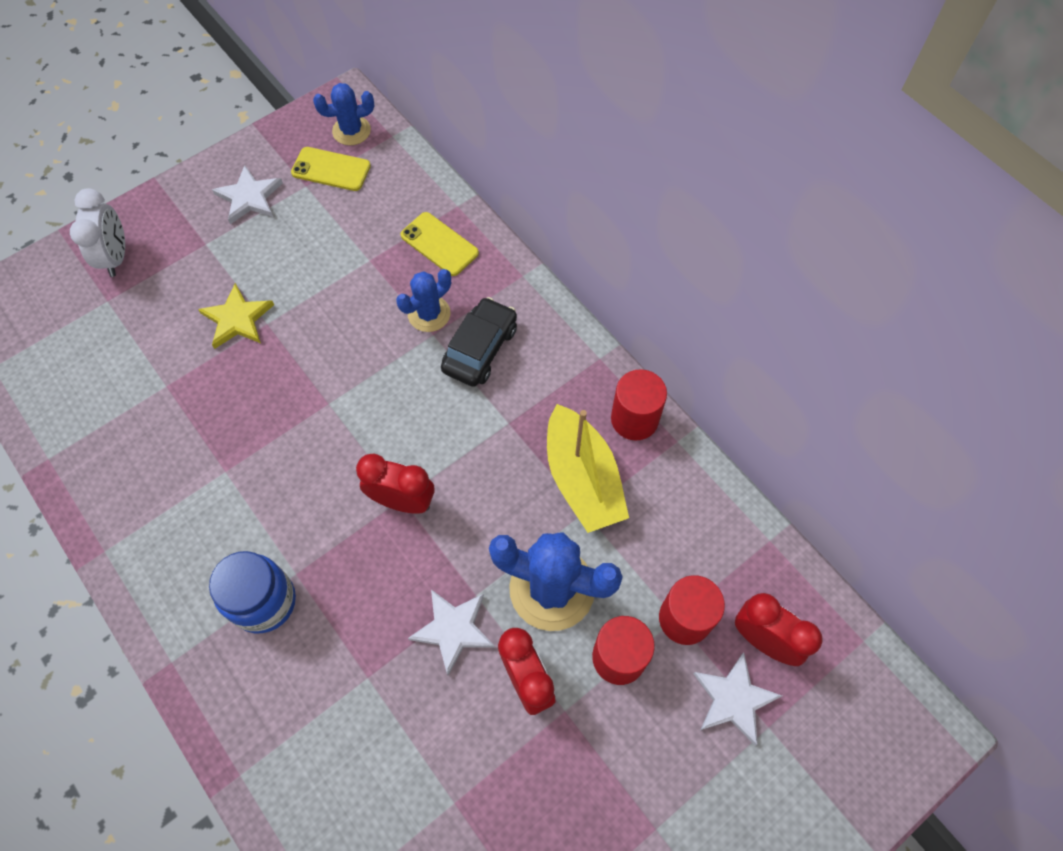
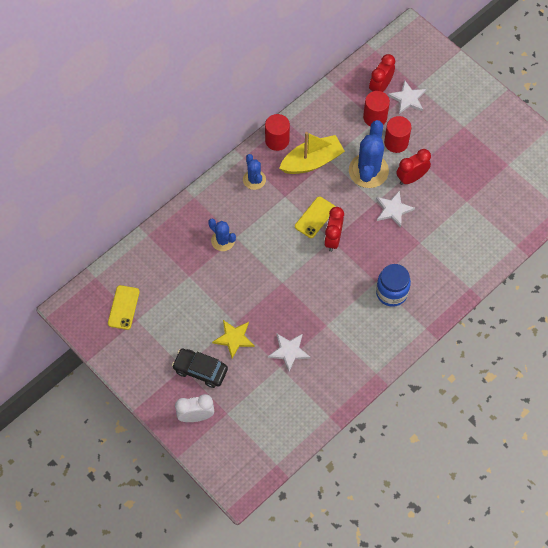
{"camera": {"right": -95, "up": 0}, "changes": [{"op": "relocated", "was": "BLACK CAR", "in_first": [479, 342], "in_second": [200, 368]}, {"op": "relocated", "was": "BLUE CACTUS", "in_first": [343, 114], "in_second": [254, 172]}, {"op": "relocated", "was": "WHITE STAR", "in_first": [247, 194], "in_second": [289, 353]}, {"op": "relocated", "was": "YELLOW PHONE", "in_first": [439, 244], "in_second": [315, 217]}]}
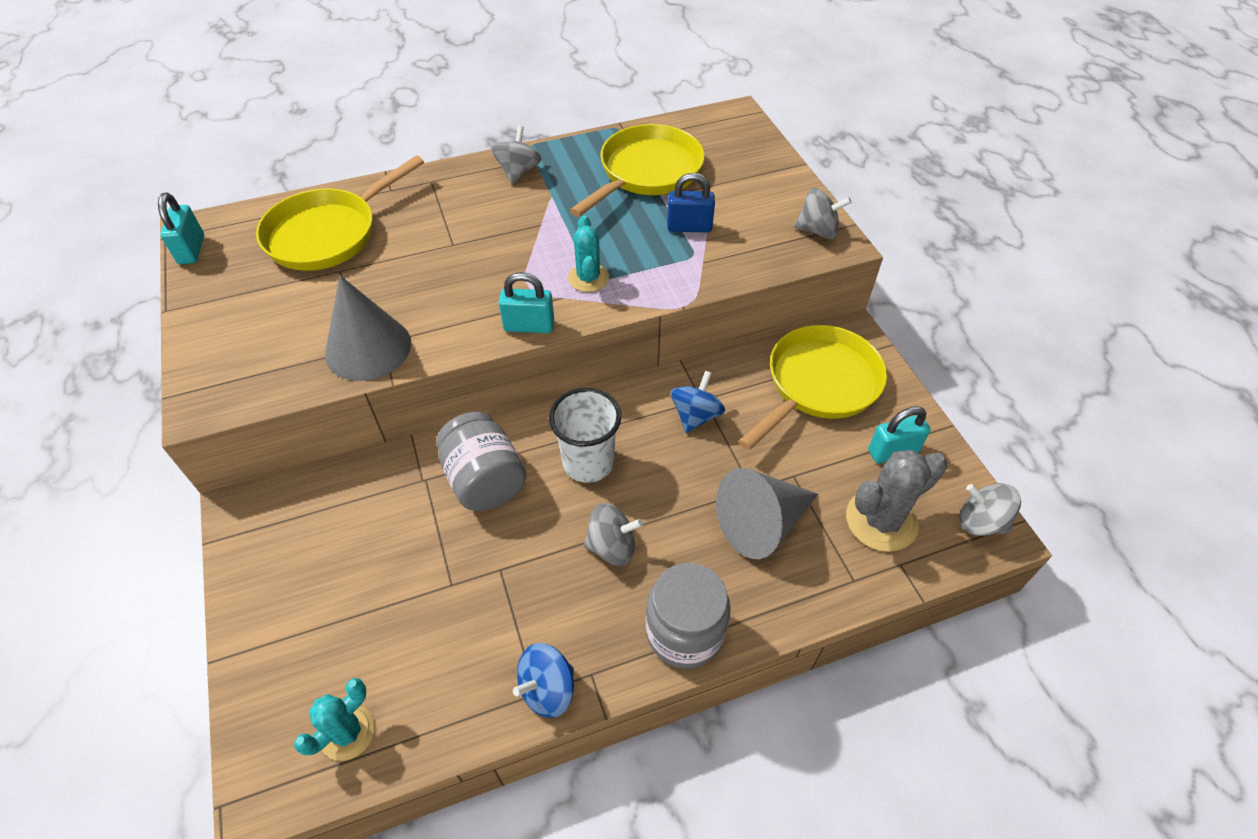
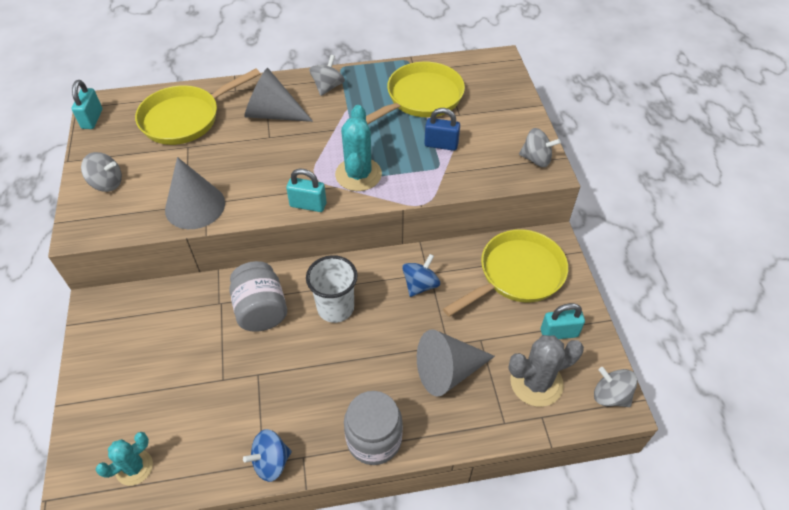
{"camera": {"right": 10, "up": 0}, "changes": [{"op": "relocated", "was": "GREY SPINNING TOP", "in_first": [613, 534], "in_second": [101, 172]}, {"op": "appeared", "now": "GREY CONE", "in_second": [278, 95]}, {"op": "size", "was": "TURQUOISE CACTUS", "in_first": [588, 254], "in_second": [358, 148], "ratio": 1.56}]}
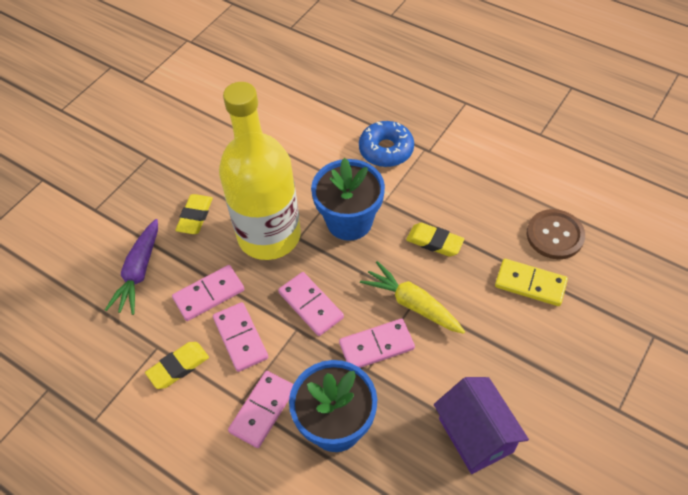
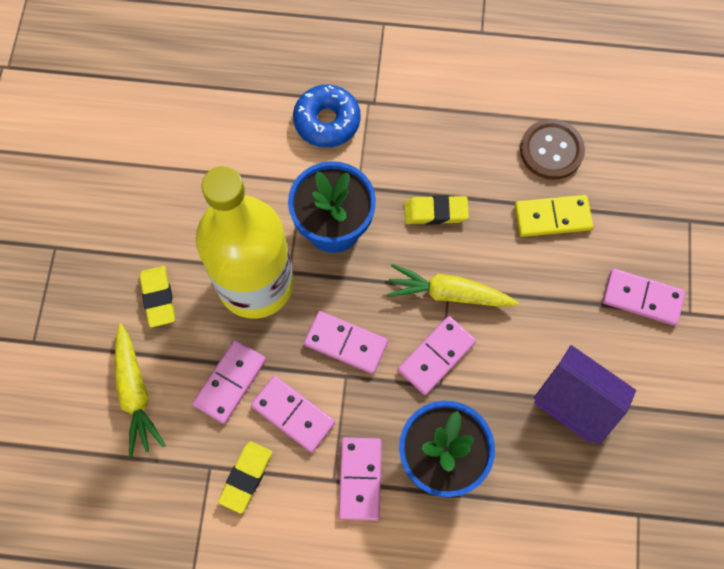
{"camera": {"right": -30, "up": 15}, "changes": [{"op": "colour", "was": "PURPLE CARROT", "now": "YELLOW CARROT", "in_first": [131, 267], "in_second": [140, 390]}, {"op": "appeared", "now": "PINK DOMINO", "in_second": [644, 297]}]}
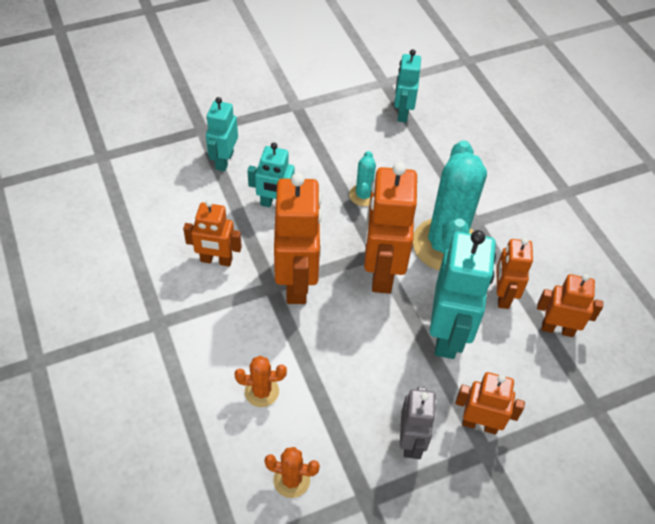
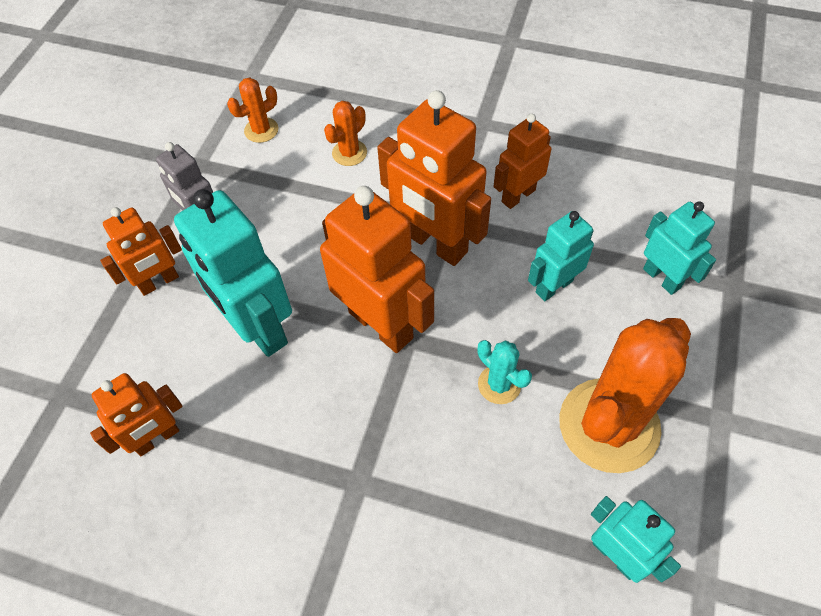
{"camera": {"right": 135, "up": 5}, "changes": [{"op": "appeared", "now": "ORANGE CACTUS", "in_second": [625, 395]}, {"op": "missing", "was": "TURQUOISE CACTUS", "in_first": [450, 205]}, {"op": "missing", "was": "ORANGE ROBOT", "in_first": [514, 273]}]}
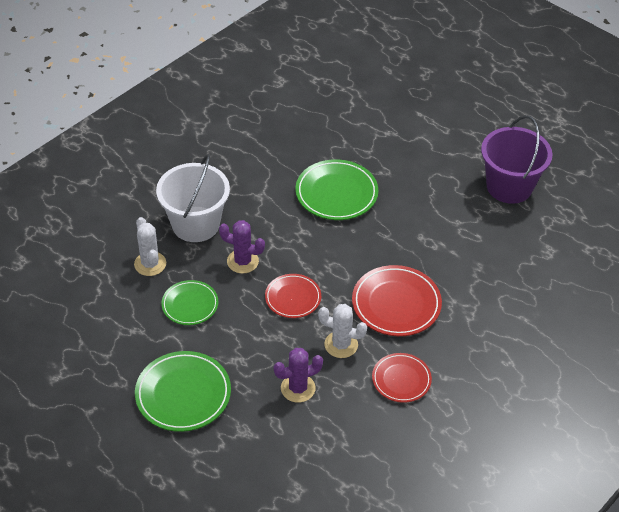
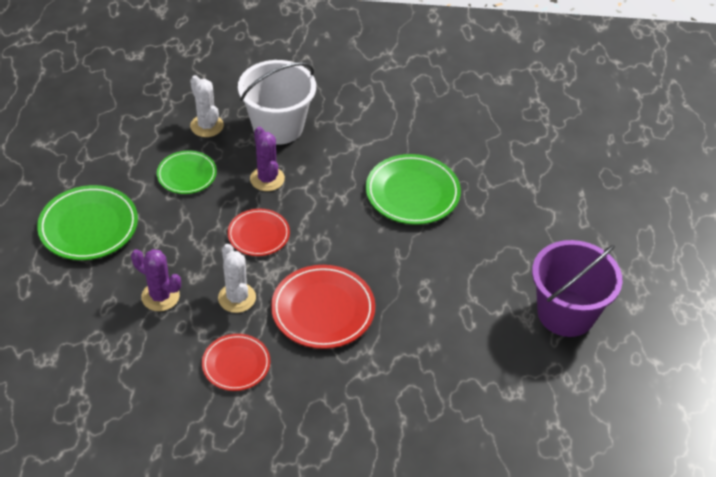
{"camera": {"right": 50, "up": 0}, "changes": [{"op": "spun", "was": "WHITE CACTUS", "in_first": [150, 246], "in_second": [207, 106], "clockwise": -60}]}
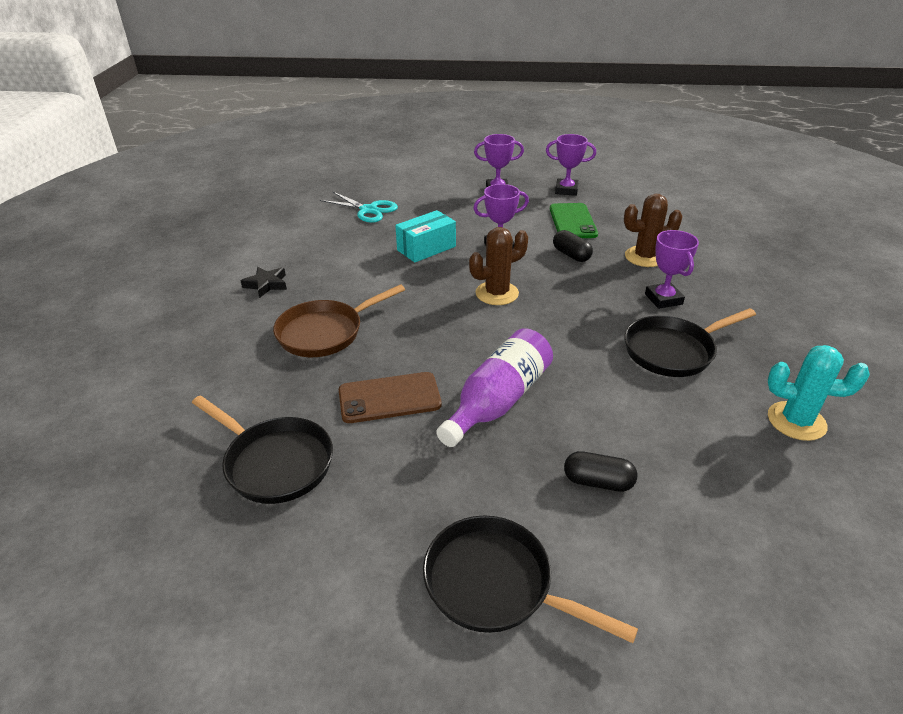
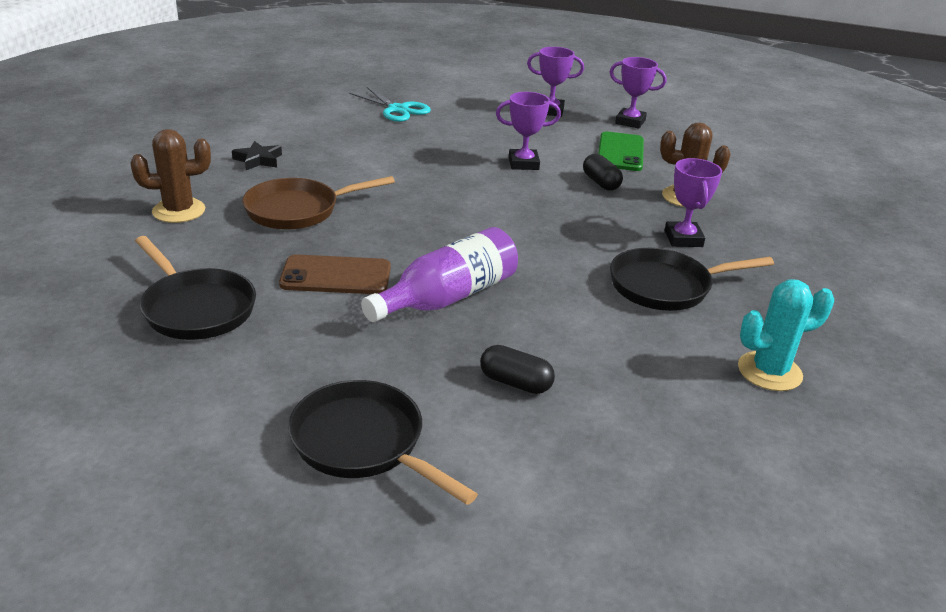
{"camera": {"right": 10, "up": -5}, "changes": [{"op": "relocated", "was": "BROWN CACTUS", "in_first": [498, 266], "in_second": [171, 176]}, {"op": "spun", "was": "TURQUOISE CACTUS", "in_first": [819, 393], "in_second": [786, 335], "clockwise": -45}, {"op": "missing", "was": "TURQUOISE BOX", "in_first": [425, 236]}]}
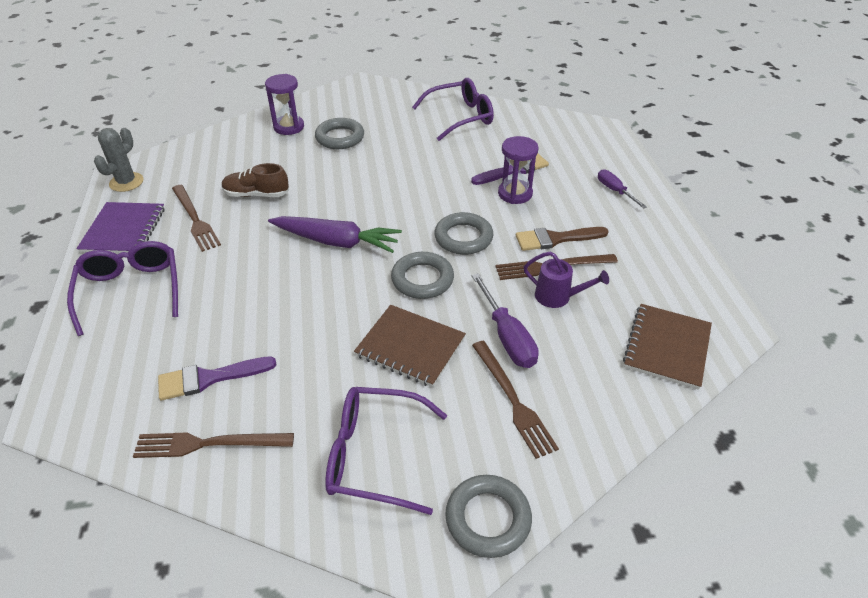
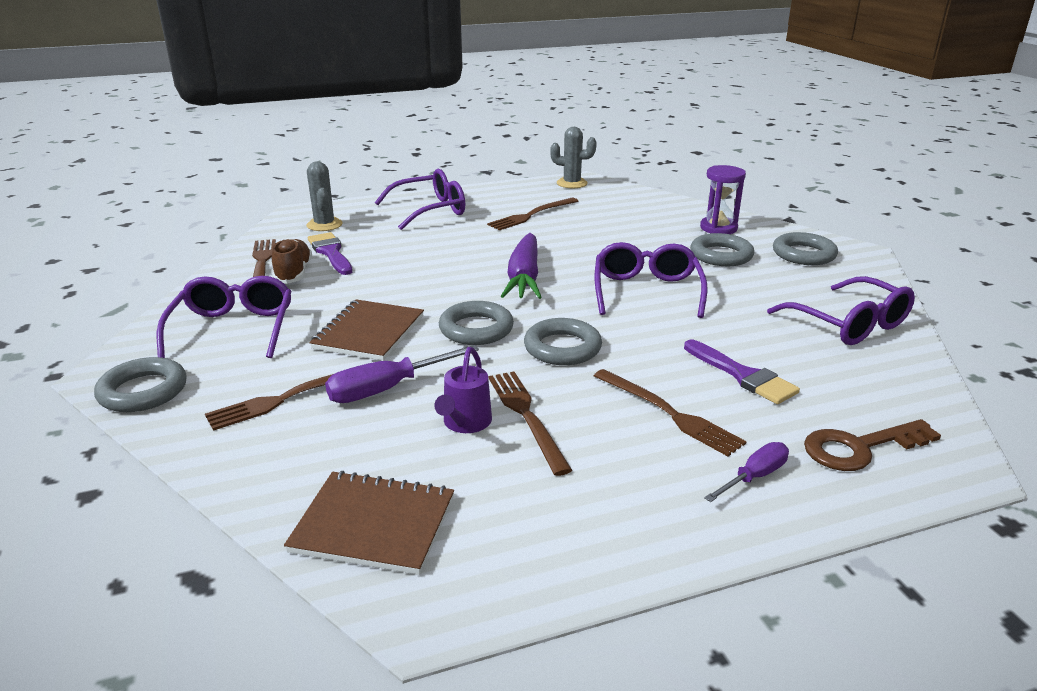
{"camera": {"right": 80, "up": -15}, "changes": [{"op": "relocated", "was": "BROWN SHOE", "in_first": [255, 180], "in_second": [292, 261]}, {"op": "appeared", "now": "GREY CACTUS", "in_second": [324, 196]}, {"op": "appeared", "now": "BROWN FORK", "in_second": [670, 412]}, {"op": "appeared", "now": "PURPLE GLASSES", "in_second": [651, 280]}, {"op": "appeared", "now": "GREY RING", "in_second": [805, 248]}, {"op": "appeared", "now": "BROWN KEY", "in_second": [872, 445]}, {"op": "missing", "was": "PURPLE NOTEBOOK", "in_first": [120, 228]}, {"op": "missing", "was": "PURPLE HOURGLASS", "in_first": [518, 170]}, {"op": "missing", "was": "BROWN BRUSH", "in_first": [562, 239]}]}
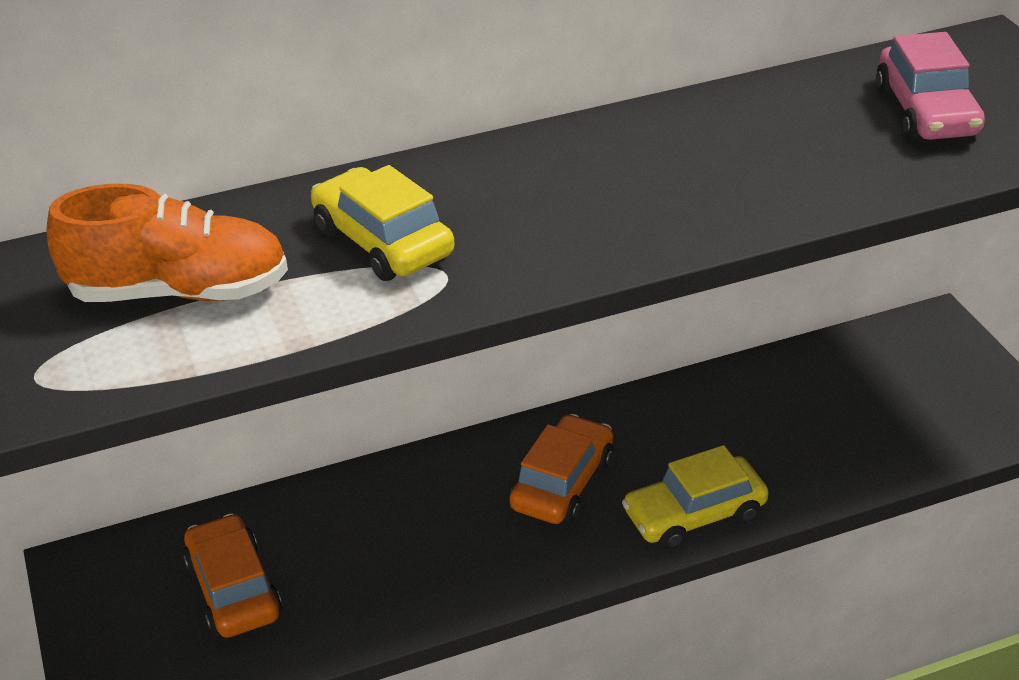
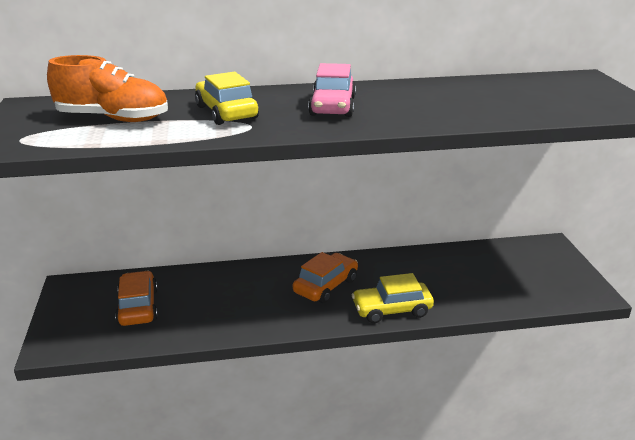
{"camera": {"right": 10, "up": -10}, "changes": [{"op": "relocated", "was": "PINK CAR", "in_first": [930, 86], "in_second": [332, 90]}]}
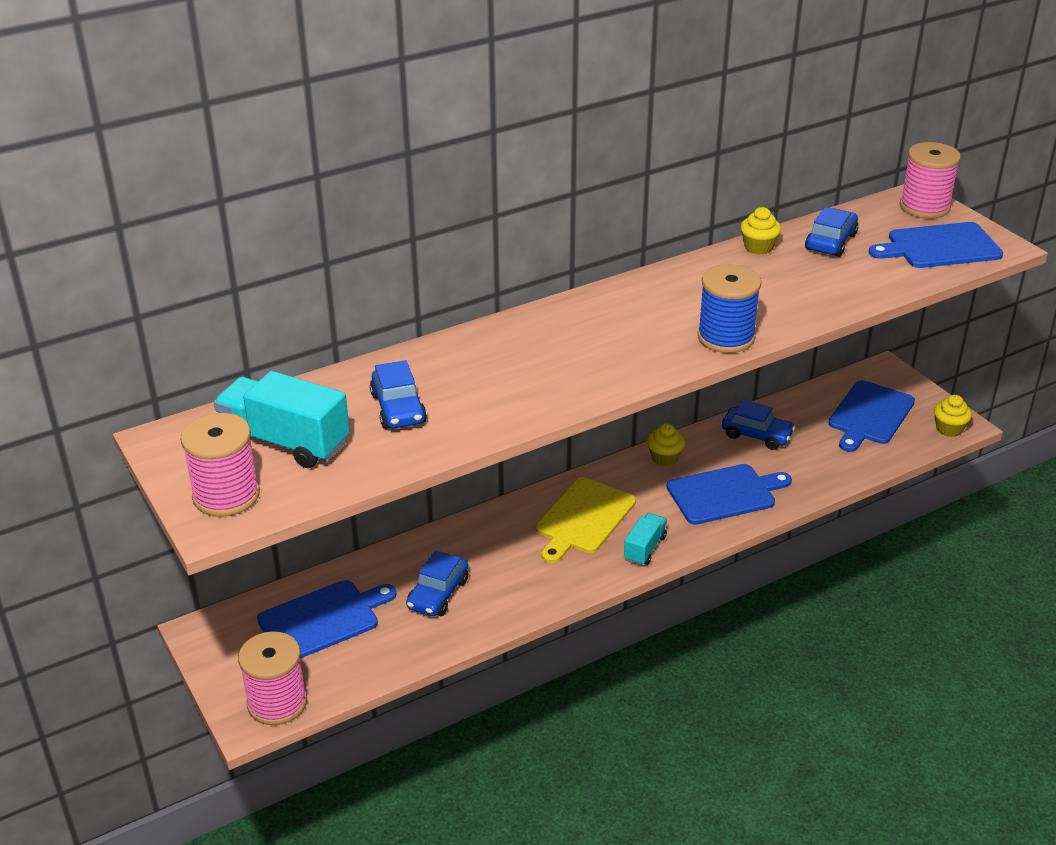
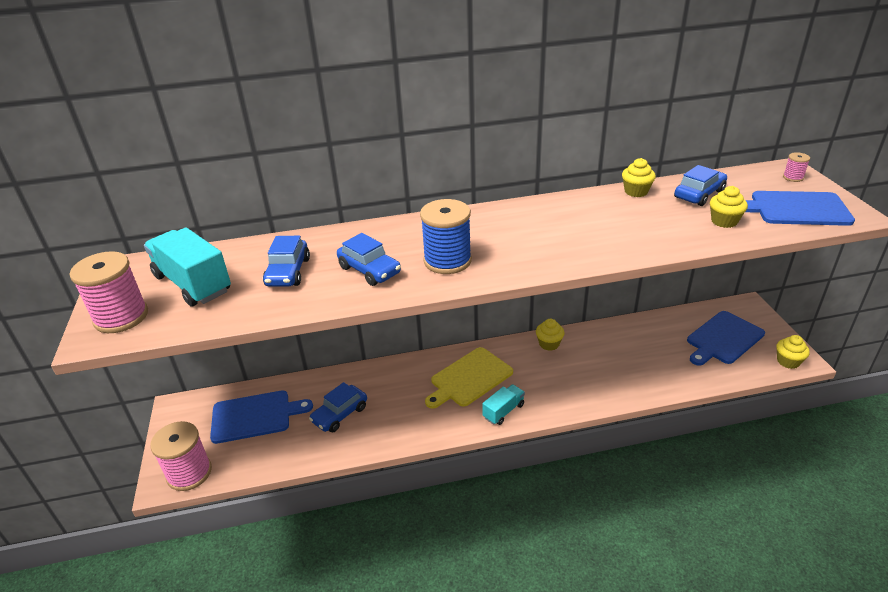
{"camera": {"right": 20, "up": 0}, "changes": [{"op": "relocated", "was": "BLUE CAR", "in_first": [758, 425], "in_second": [369, 259]}, {"op": "relocated", "was": "BLUE SPOOL", "in_first": [729, 308], "in_second": [446, 236]}, {"op": "appeared", "now": "YELLOW CUPCAKE", "in_second": [729, 207]}, {"op": "size", "was": "PINK SPOOL", "in_first": [930, 180], "in_second": [796, 167], "ratio": 0.46}, {"op": "missing", "was": "BLUE CUTTING BOARD", "in_first": [729, 494]}]}
